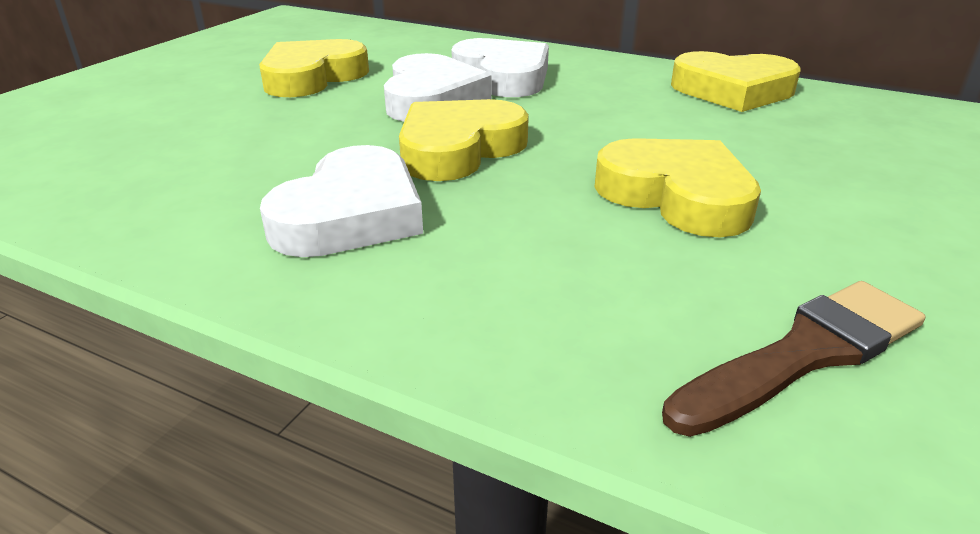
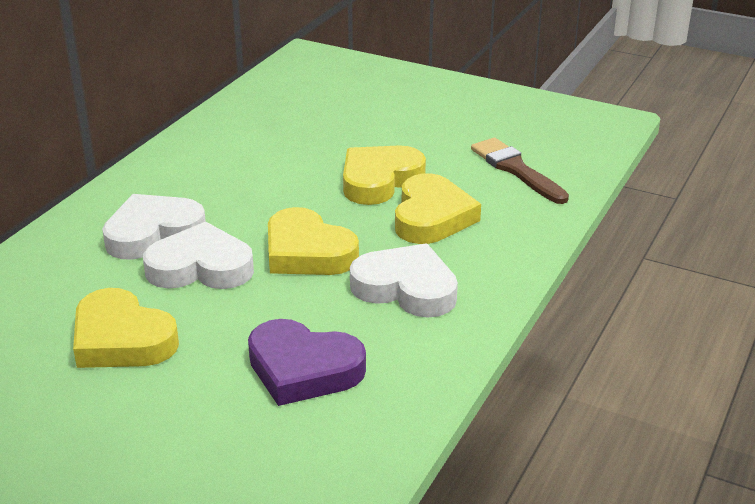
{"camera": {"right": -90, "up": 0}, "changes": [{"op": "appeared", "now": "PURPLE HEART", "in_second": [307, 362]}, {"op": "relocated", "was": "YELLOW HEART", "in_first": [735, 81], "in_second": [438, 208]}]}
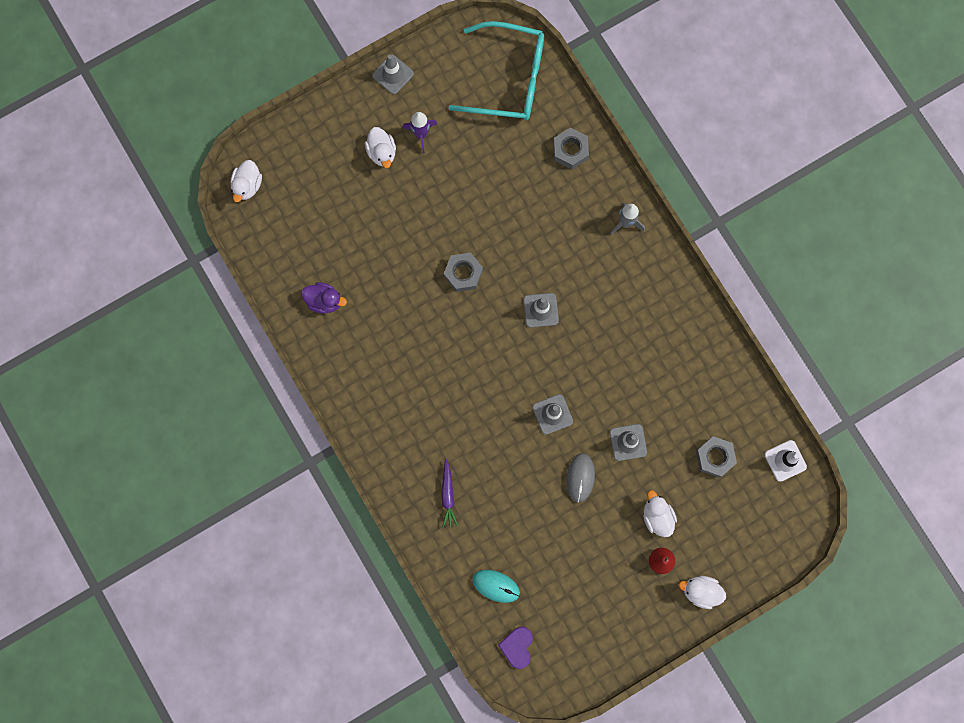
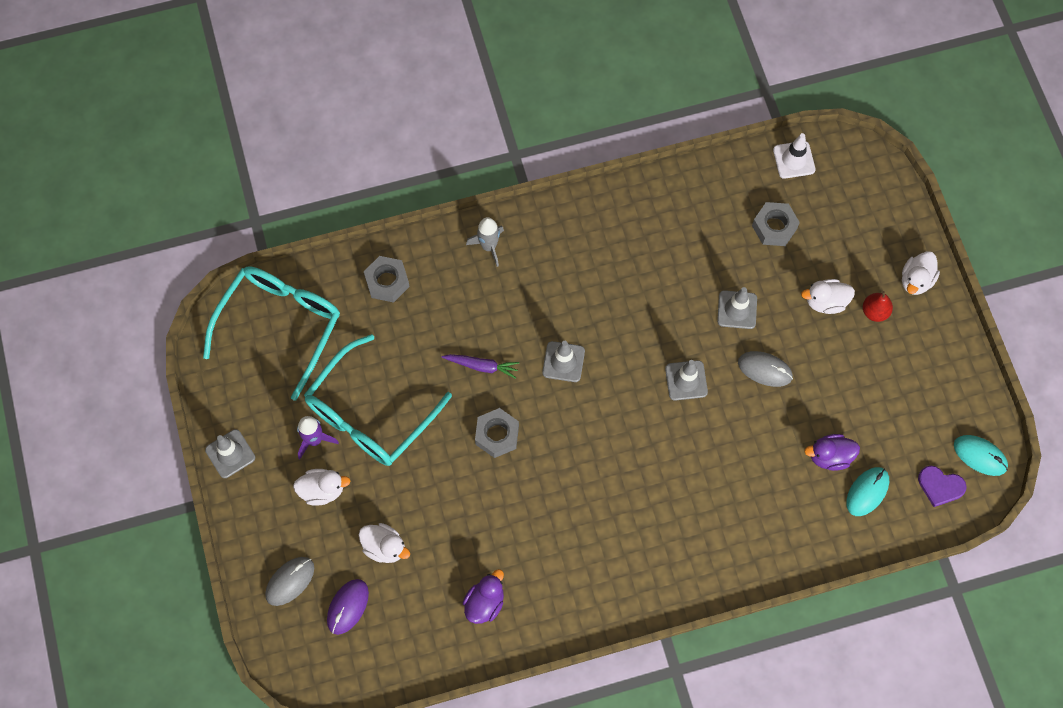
{"camera": {"right": -75, "up": -10}, "changes": [{"op": "appeared", "now": "GREY MOUSE", "in_second": [289, 581]}, {"op": "appeared", "now": "TURQUOISE GLASSES", "in_second": [378, 400]}, {"op": "appeared", "now": "PURPLE MOUSE", "in_second": [348, 607]}, {"op": "relocated", "was": "WHITE DUCK", "in_first": [246, 181], "in_second": [384, 543]}, {"op": "relocated", "was": "PURPLE CARROT", "in_first": [449, 493], "in_second": [480, 366]}, {"op": "appeared", "now": "PURPLE DUCK", "in_second": [832, 452]}, {"op": "appeared", "now": "TURQUOISE MOUSE", "in_second": [981, 455]}]}
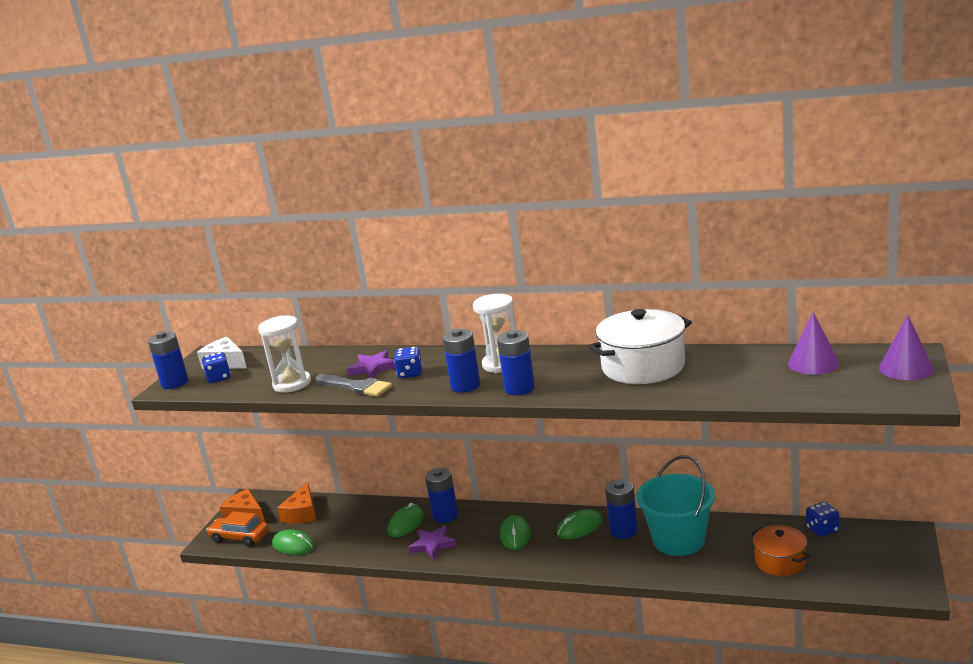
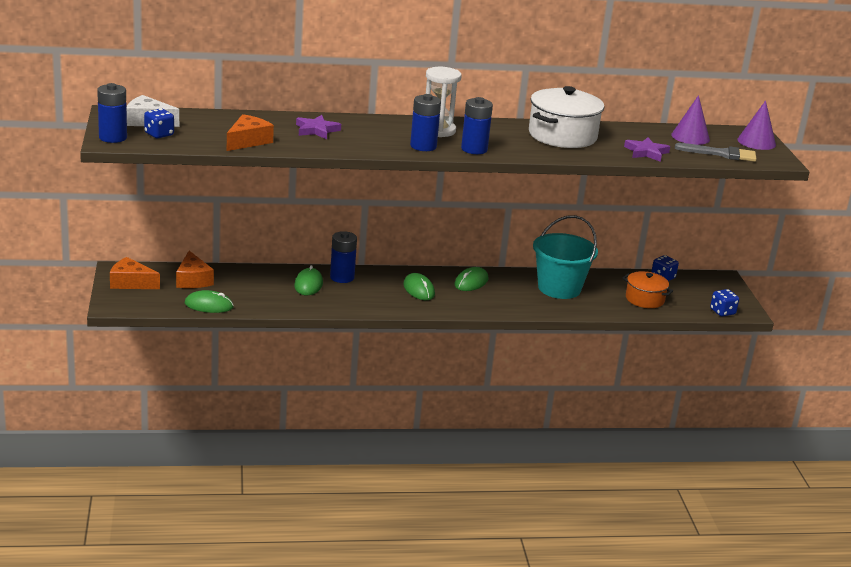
{"camera": {"right": -30, "up": 5}, "changes": [{"op": "exchanged", "was": "WHITE HOURGLASS", "now": "ORANGE CHEESE", "in_first": [284, 354], "in_second": [250, 132]}, {"op": "relocated", "was": "PURPLE STAR", "in_first": [432, 542], "in_second": [647, 149]}, {"op": "relocated", "was": "GREY BRUSH", "in_first": [354, 385], "in_second": [715, 152]}, {"op": "relocated", "was": "BLUE DICE", "in_first": [408, 362], "in_second": [724, 303]}, {"op": "missing", "was": "ORANGE CAR", "in_first": [237, 529]}, {"op": "missing", "was": "BLUE BATTERY", "in_first": [621, 509]}]}
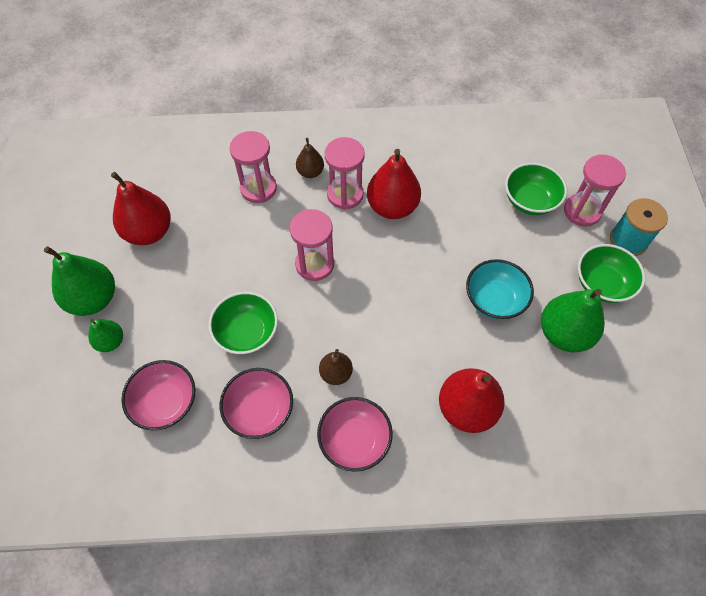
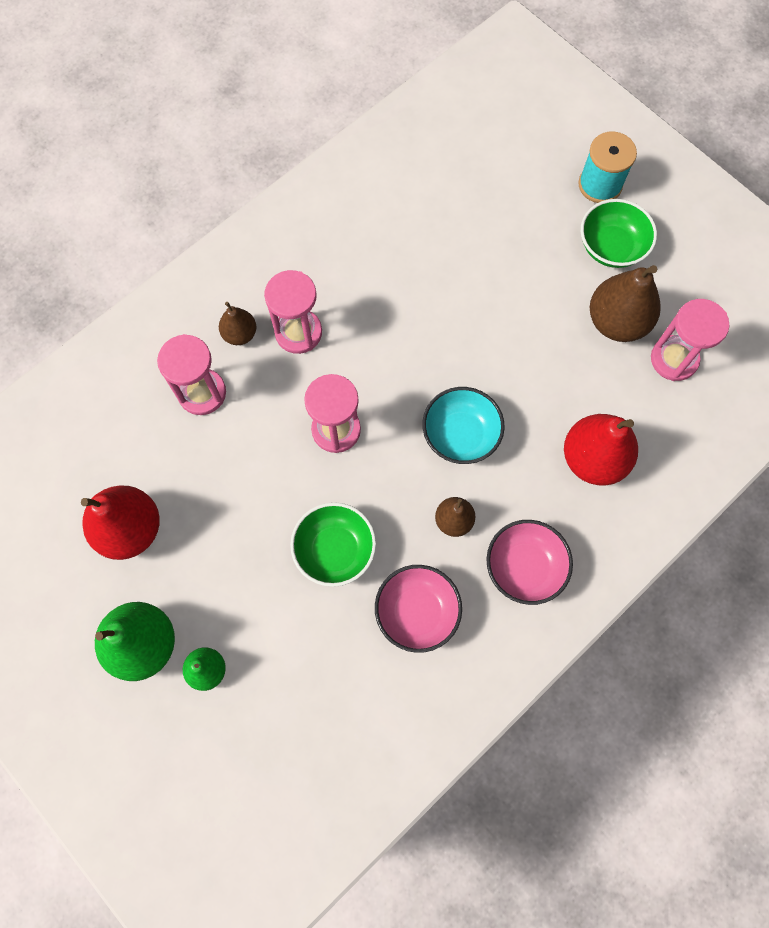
{"camera": {"right": -40, "up": 10}, "changes": [{"op": "relocated", "was": "TURQUOISE BOWL", "in_first": [500, 289], "in_second": [463, 425]}, {"op": "colour", "was": "GREEN PEAR", "now": "BROWN PEAR", "in_first": [573, 320], "in_second": [625, 303]}, {"op": "relocated", "was": "PINK HOURGLASS", "in_first": [595, 190], "in_second": [690, 340]}, {"op": "missing", "was": "PINK BOWL", "in_first": [158, 395]}, {"op": "missing", "was": "RED PEAR", "in_first": [394, 184]}, {"op": "missing", "was": "GREEN BOWL", "in_first": [536, 189]}]}
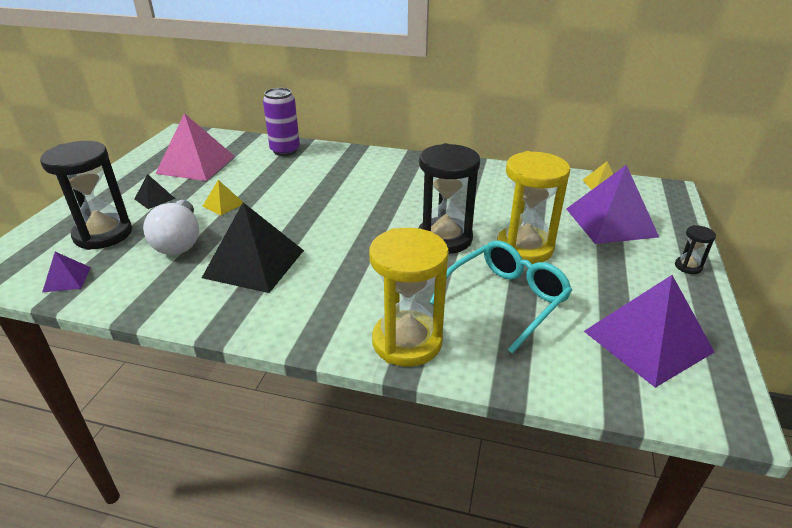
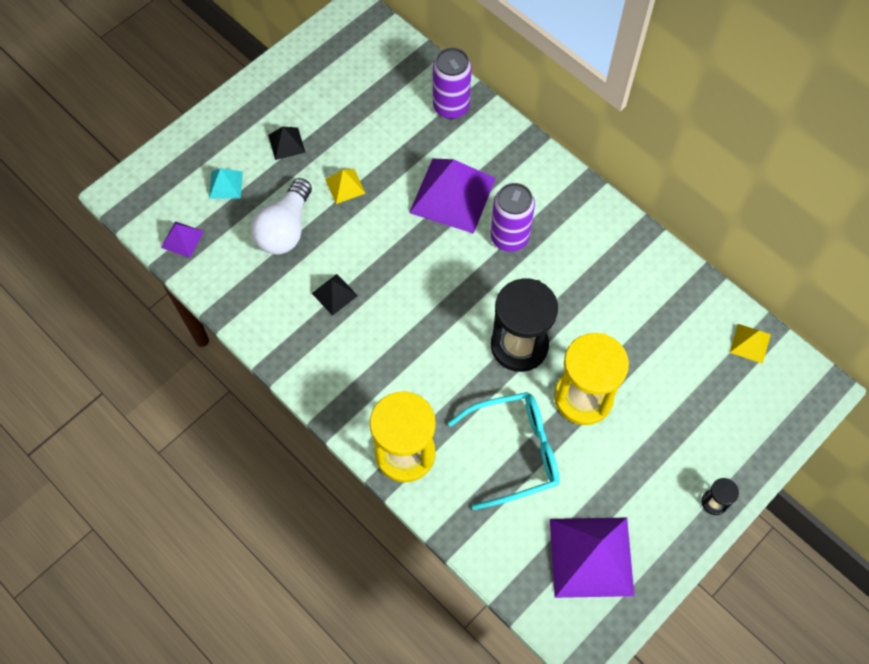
{"camera": {"right": 30, "up": 30}, "changes": [{"op": "exchanged", "was": "BLACK HOURGLASS", "now": "TURQUOISE PYRAMID", "in_first": [86, 195], "in_second": [226, 183]}, {"op": "size", "was": "BLACK PYRAMID", "in_first": [253, 247], "in_second": [335, 295], "ratio": 0.47}, {"op": "relocated", "was": "PURPLE PYRAMID", "in_first": [612, 204], "in_second": [452, 196]}, {"op": "appeared", "now": "PURPLE CAN", "in_second": [513, 217]}, {"op": "missing", "was": "PINK PYRAMID", "in_first": [195, 147]}]}
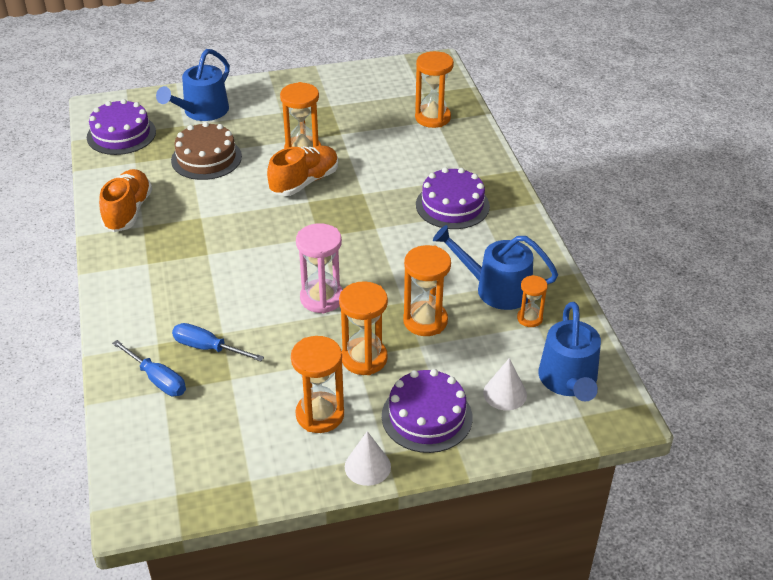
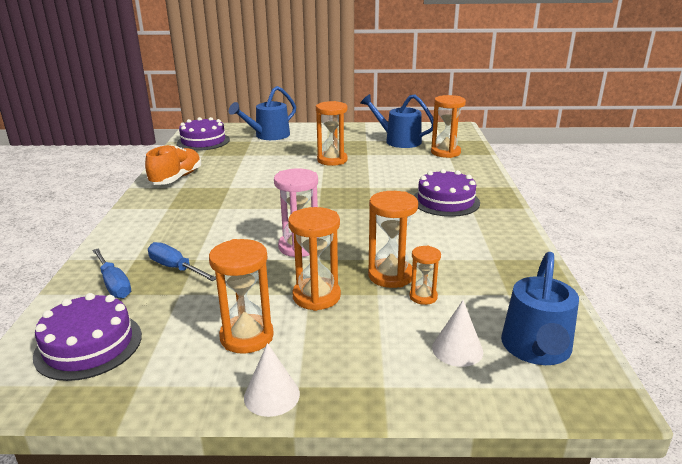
{"camera": {"right": 15, "up": -15}, "changes": [{"op": "relocated", "was": "PURPLE CAKE", "in_first": [427, 411], "in_second": [87, 337]}, {"op": "relocated", "was": "BLUE WATERING CAN", "in_first": [495, 267], "in_second": [396, 121]}, {"op": "relocated", "was": "ORANGE HOURGLASS", "in_first": [532, 301], "in_second": [425, 275]}, {"op": "missing", "was": "BROWN CAKE", "in_first": [206, 151]}, {"op": "missing", "was": "ORANGE SHOE", "in_first": [302, 171]}]}
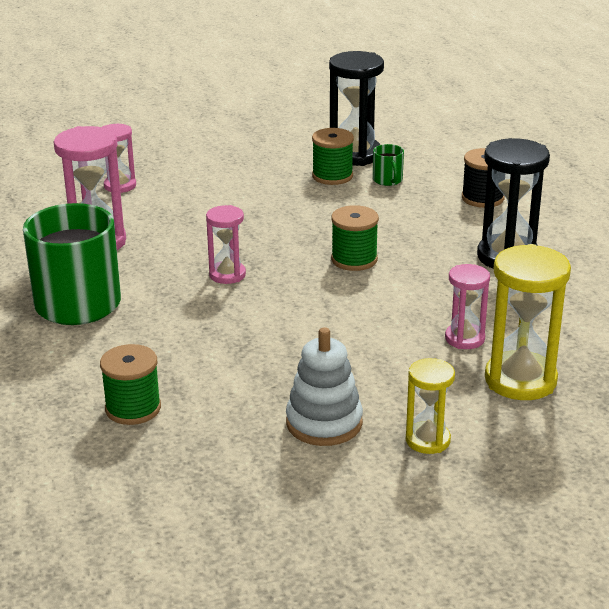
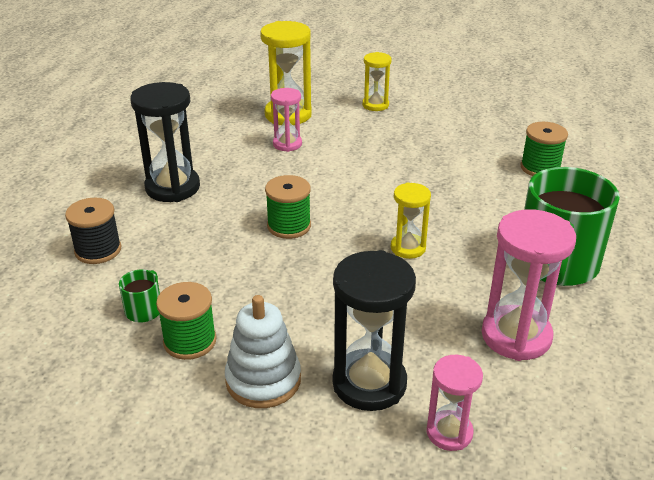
{"camera": {"right": -150, "up": 5}, "changes": [{"op": "relocated", "was": "WHITE STACKING TOY", "in_first": [324, 386], "in_second": [263, 351]}, {"op": "relocated", "was": "BLACK HOURGLASS", "in_first": [356, 108], "in_second": [374, 330]}, {"op": "colour", "was": "PINK HOURGLASS", "now": "YELLOW HOURGLASS", "in_first": [226, 244], "in_second": [411, 220]}]}
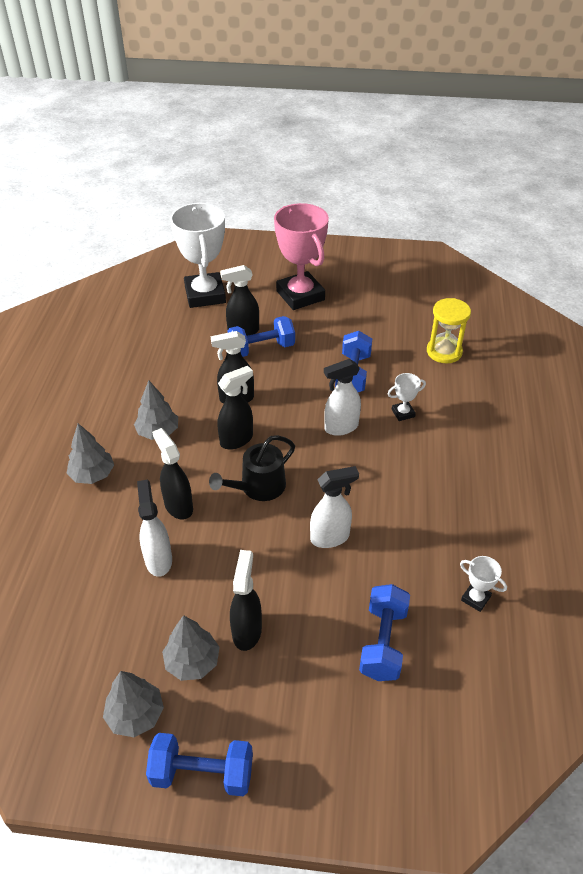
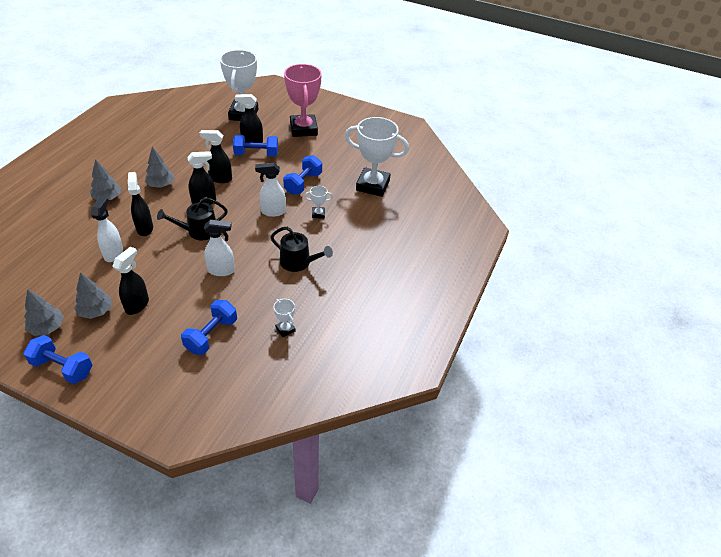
{"camera": {"right": 15, "up": 0}, "changes": [{"op": "appeared", "now": "BLACK WATERING CAN", "in_second": [302, 249]}, {"op": "exchanged", "was": "YELLOW HOURGLASS", "now": "WHITE TROPHY", "in_first": [449, 330], "in_second": [377, 157]}]}
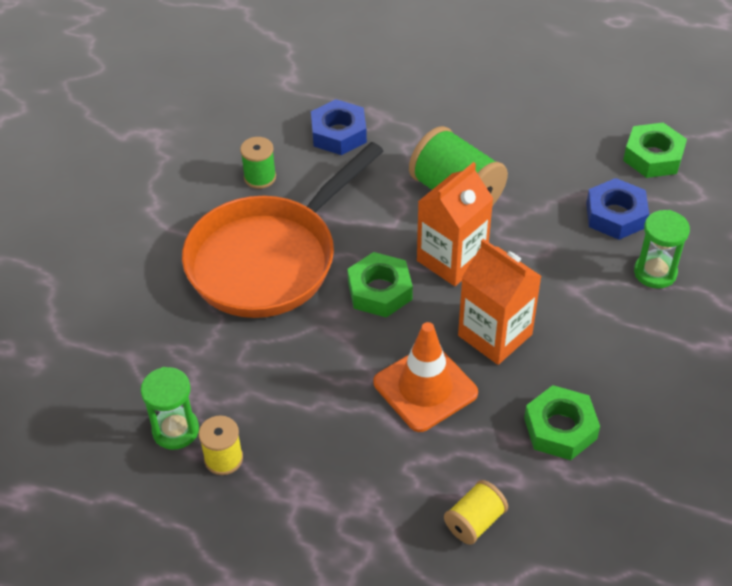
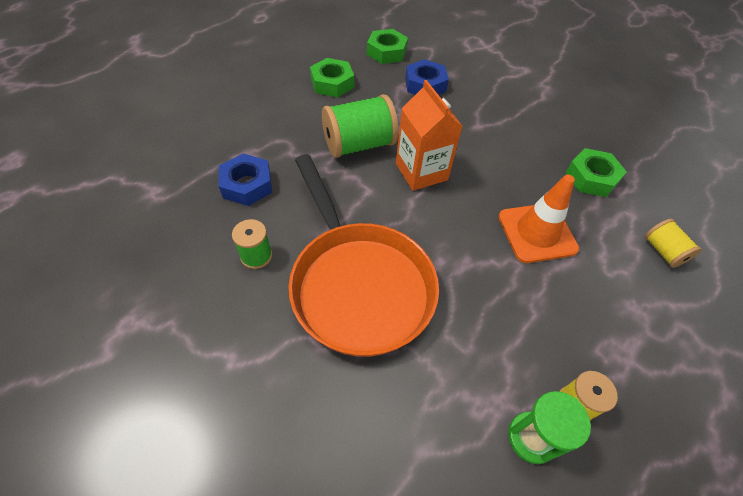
{"camera": {"right": -70, "up": 5}, "changes": [{"op": "relocated", "was": "GREEN NUT", "in_first": [380, 284], "in_second": [332, 77]}, {"op": "missing", "was": "ORANGE CARTON", "in_first": [500, 302]}, {"op": "missing", "was": "GREEN HOURGLASS", "in_first": [662, 249]}]}
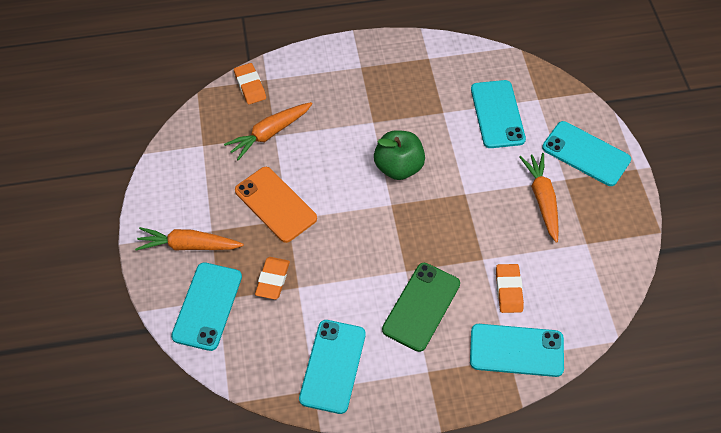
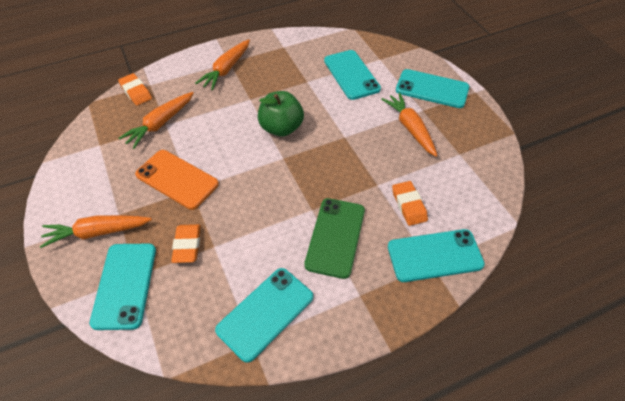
{"camera": {"right": -15, "up": -5}, "changes": [{"op": "appeared", "now": "ORANGE CARROT", "in_second": [222, 65]}, {"op": "spun", "was": "TURQUOISE PHONE", "in_first": [332, 367], "in_second": [264, 315], "clockwise": 45}]}
